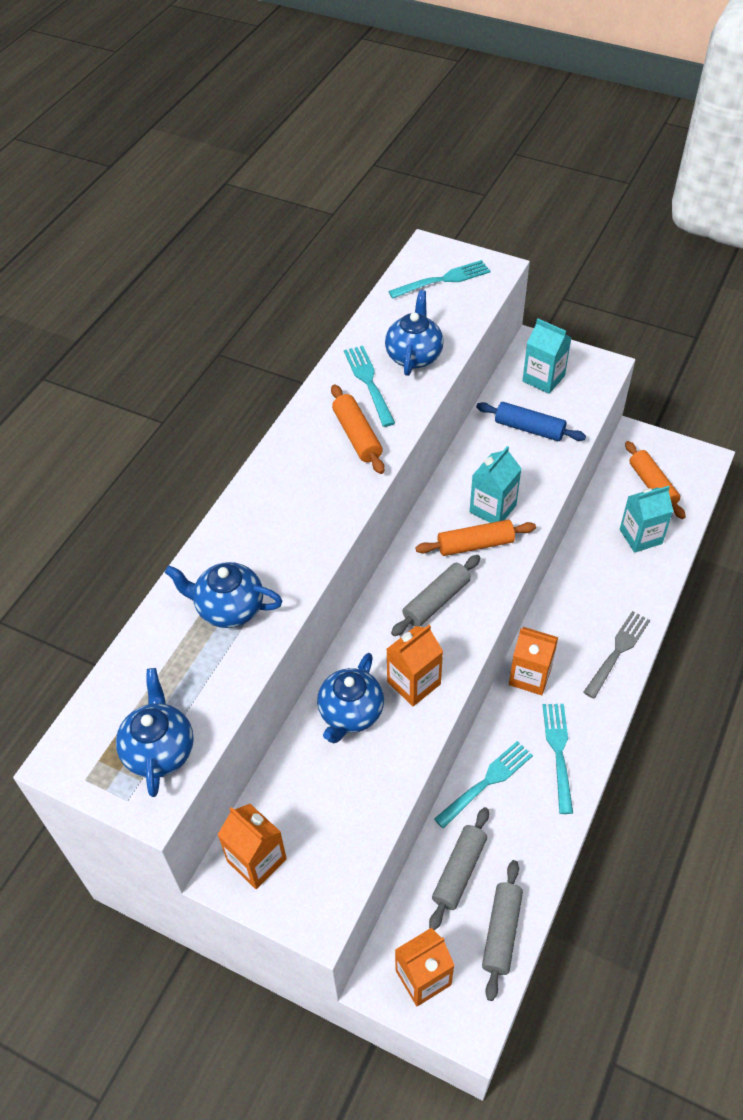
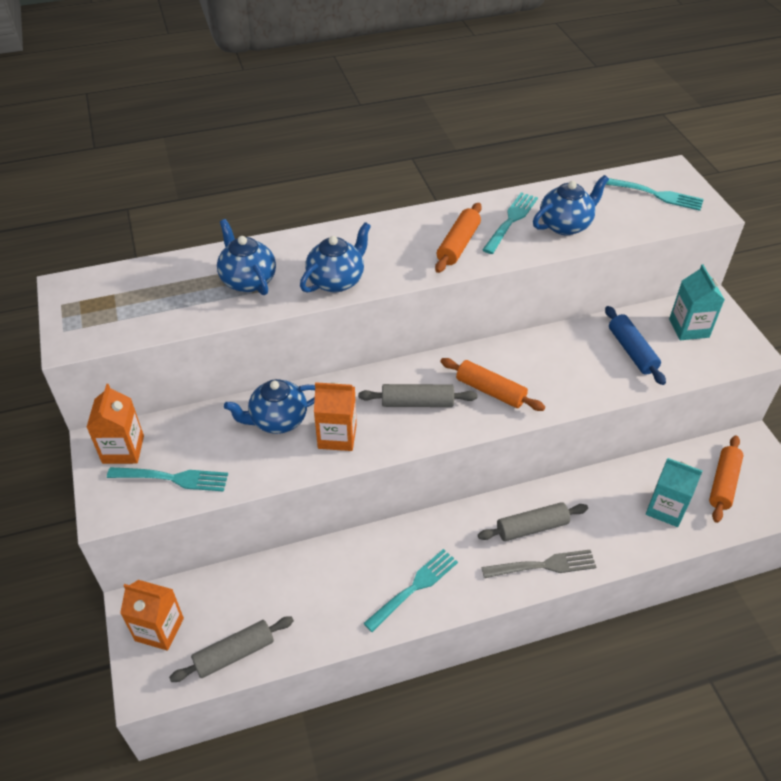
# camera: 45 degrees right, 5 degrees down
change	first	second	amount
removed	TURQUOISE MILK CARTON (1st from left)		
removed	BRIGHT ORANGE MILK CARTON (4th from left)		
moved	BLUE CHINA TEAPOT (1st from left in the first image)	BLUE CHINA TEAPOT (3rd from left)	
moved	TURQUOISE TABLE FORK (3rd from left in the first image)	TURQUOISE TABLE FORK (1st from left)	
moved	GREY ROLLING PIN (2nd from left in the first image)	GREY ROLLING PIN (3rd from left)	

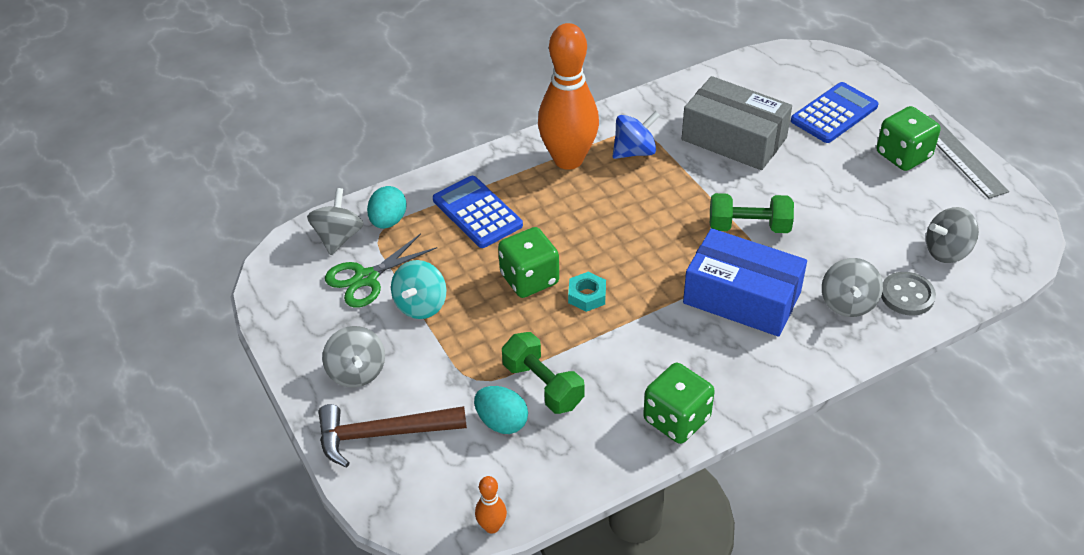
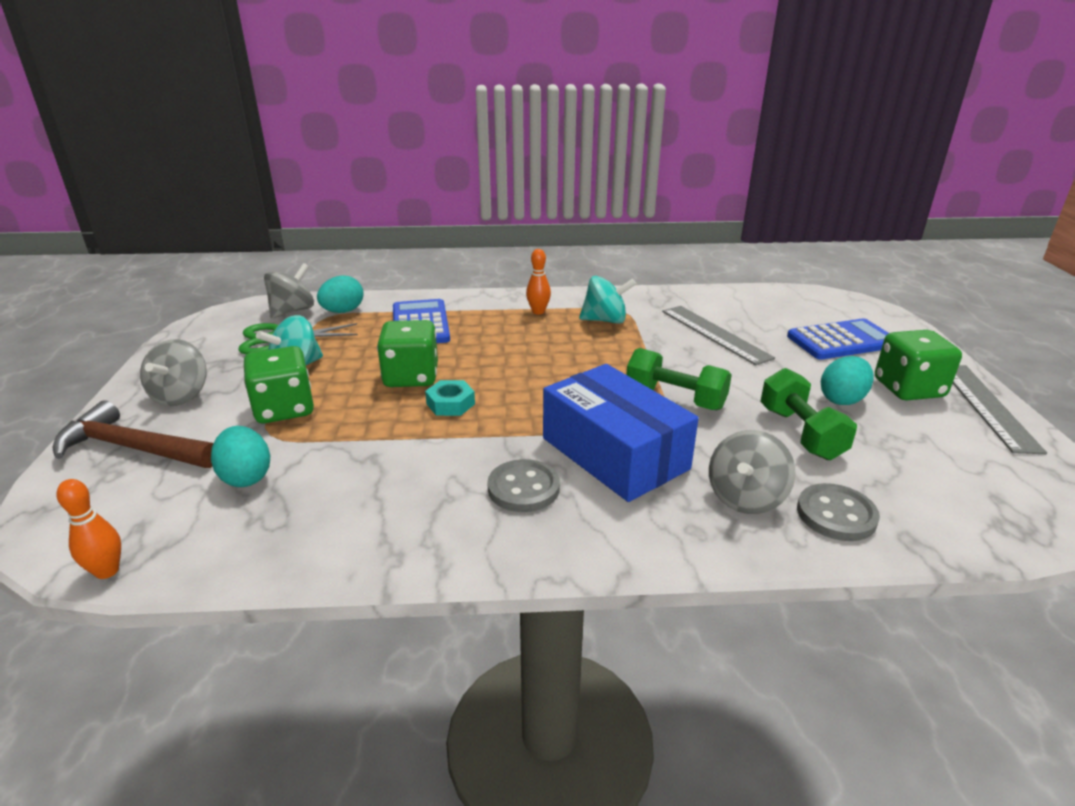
# camera: 25 degrees right, 15 degrees down
change	first	second	amount
resized	BRIGHT ORANGE TENPIN (2nd from left)		x0.40
replaced	GREY PACKAGE	GREY RULER (1st from left)	
recoloured	BLUE SPINNING TOP	TURQUOISE SPINNING TOP (2nd from left)	
removed	GREY SPINNING TOP (4th from left)		
moved	LEAF-GREEN DUMBBELL (1st from left in the first image)	LEAF-GREEN DUMBBELL (2nd from left)	
moved	LEAF-GREEN GAME DIE (2nd from left in the first image)	LEAF-GREEN GAME DIE (1st from left)	
added		TURQUOISE EGG (3rd from left)	
added		GREY BUTTON (1st from left)	

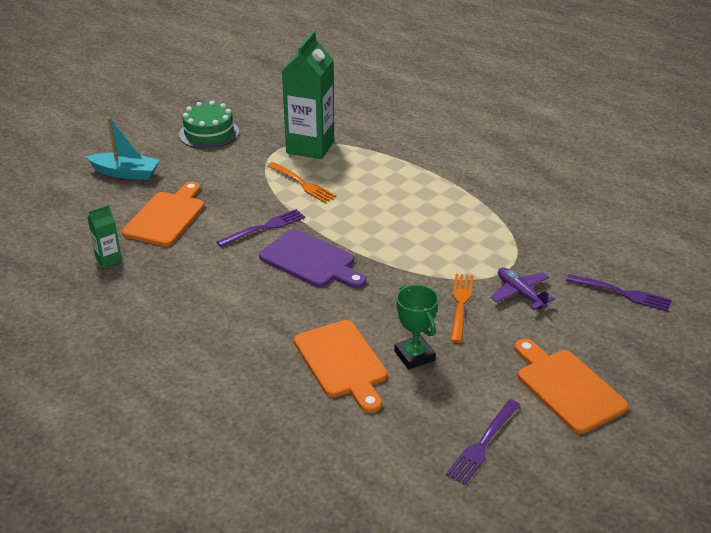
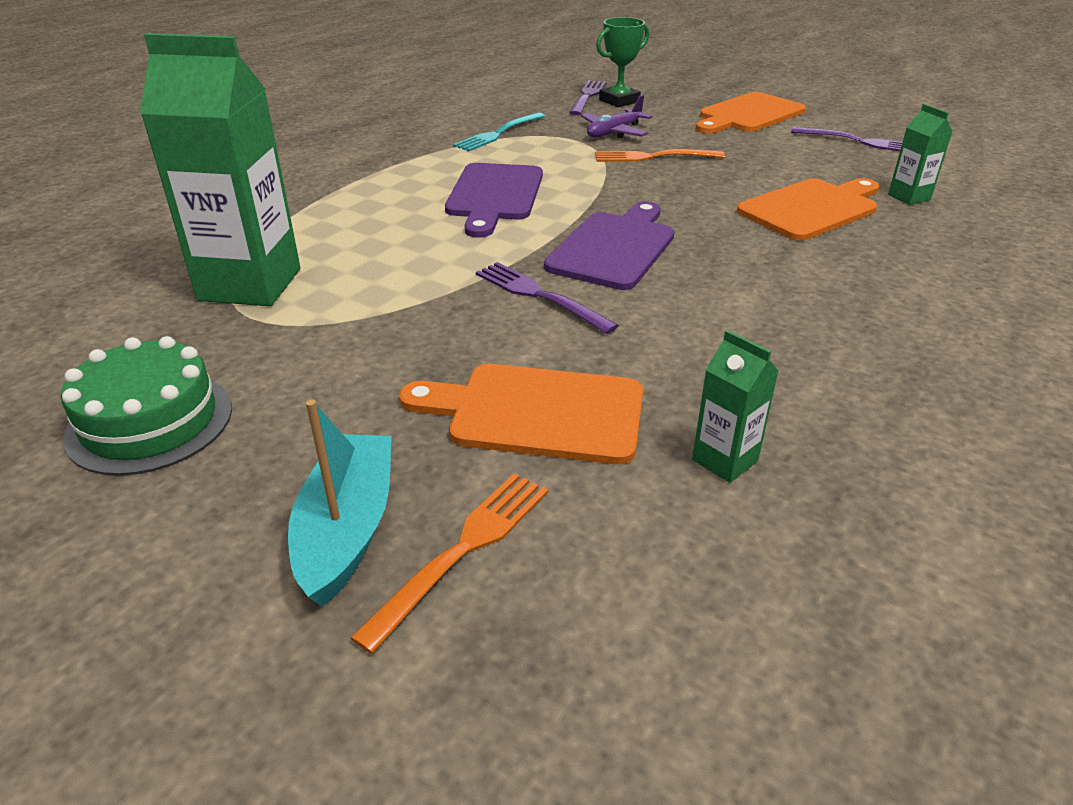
# camera: 100 degrees left, 0 degrees up
change	first	second	amount
moved	BRIGHT ORANGE TABLE FORK (1st from left)		
moved	LEAF-GREEN TROPHY		
added		LEAF-GREEN MILK CARTON (3rd from left)	
added		TURQUOISE TABLE FORK	
added		ROYAL PURPLE BREAD BOARD (1st from left)	

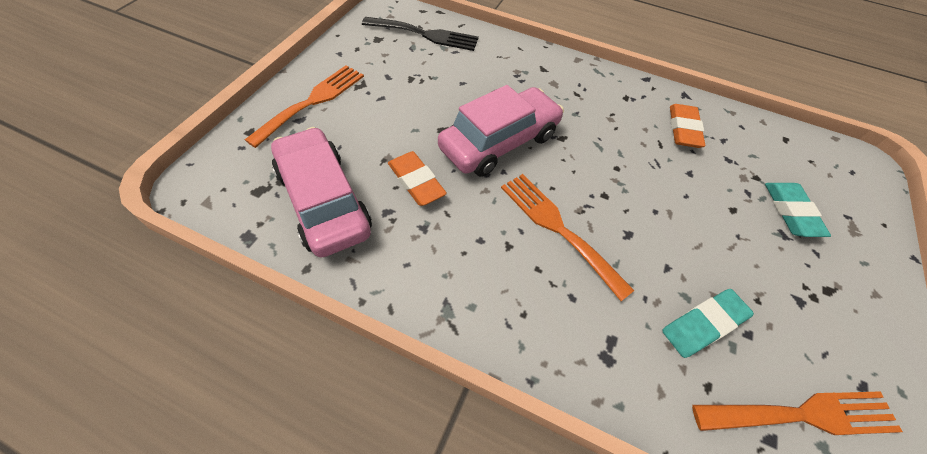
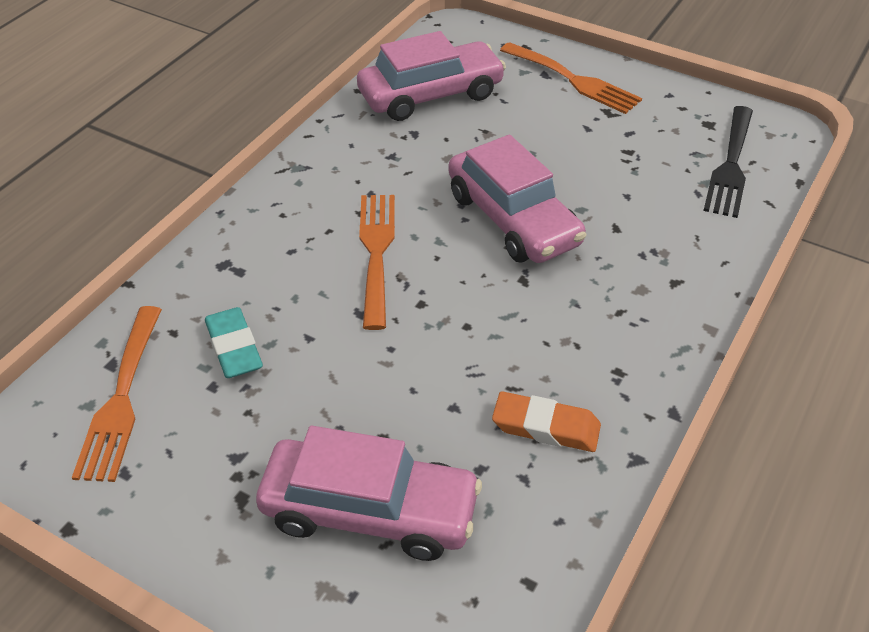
# camera: 100 degrees right, 10 degrees down
change	first	second	amount
removed	BRIGHT ORANGE ERASER (1st from left)		
turned	BRIGHT ORANGE TABLE FORK (2nd from left)		60 degrees counterclockwise
replaced	TURQUOISE ERASER (2nd from left)	ROSY TOY CAR (1st from left)	

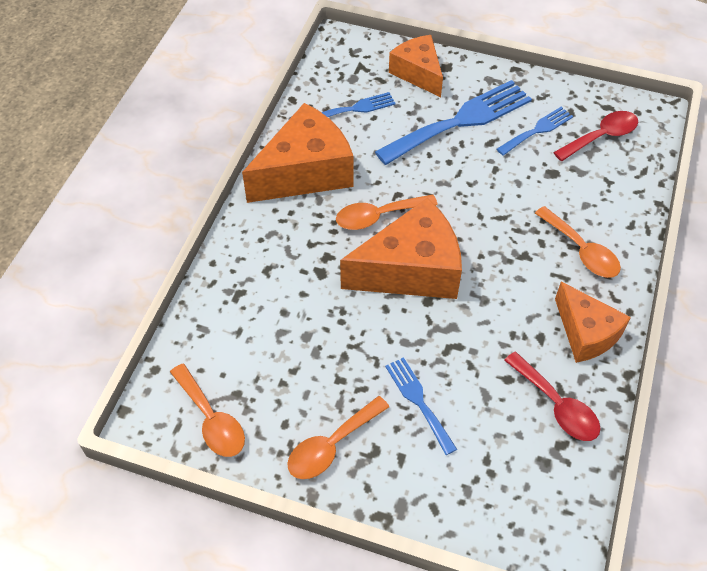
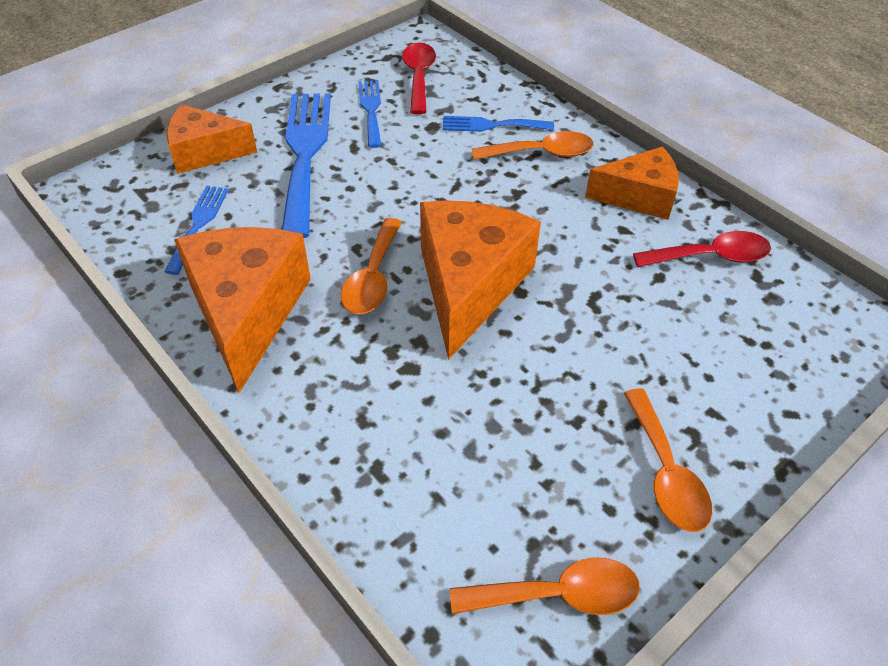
# camera: 60 degrees left, 5 degrees down
change	first	second	amount
moved	BLUE TABLE FORK (2nd from left in the first image)	BLUE TABLE FORK (4th from left)	

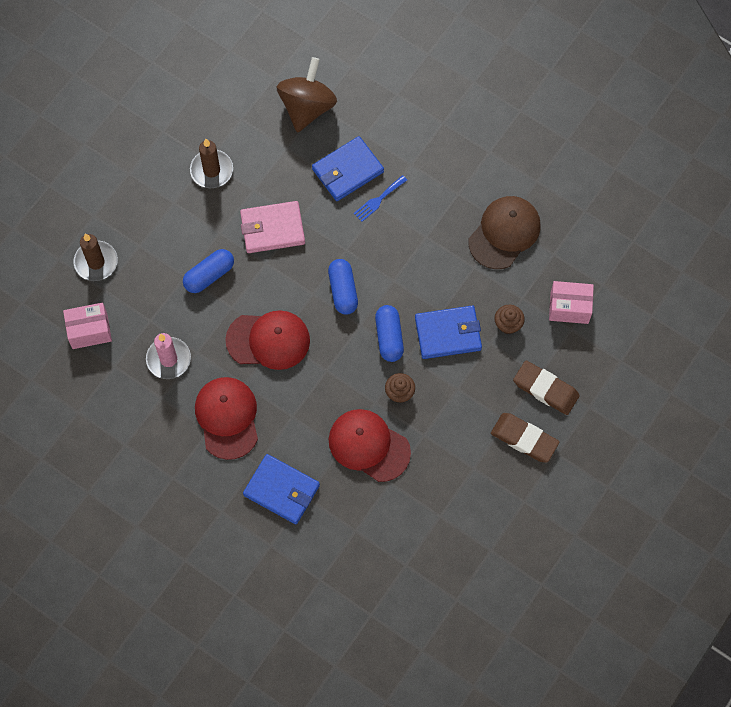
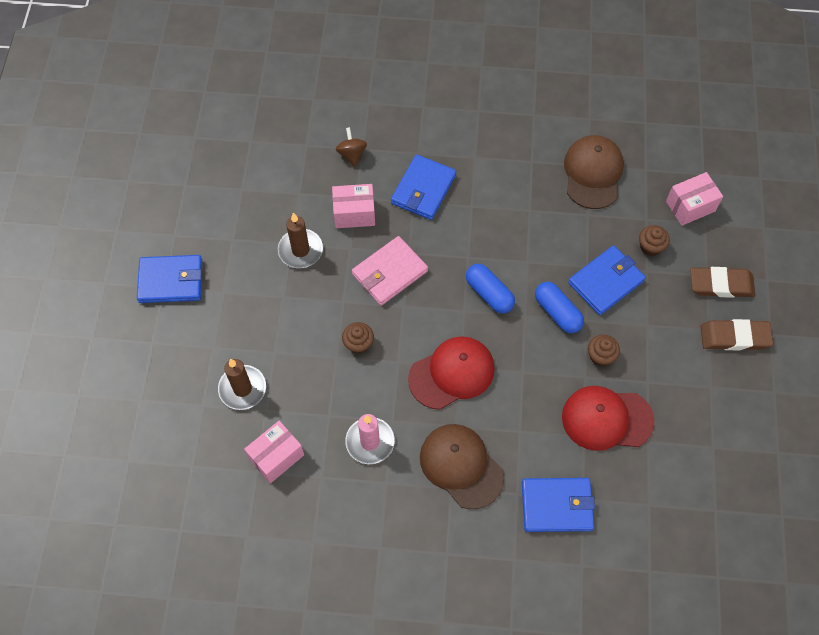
# camera: 30 degrees left, 5 degrees down
change	first	second	amount
resized	DARK BROWN SPINNING TOP		x0.51
removed	BLUE TABLE FORK		
replaced	BLUE PILL SHAPE (1st from left)	DARK BROWN FAIRY CAKE (1st from left)	
recoloured	SCARLET BASEBALL CAP (1st from left)	DARK BROWN BASEBALL CAP (1st from left)	
added		ROSY PACKAGE (2nd from left)	
added		BLUE CARD WALLET (1st from left)	

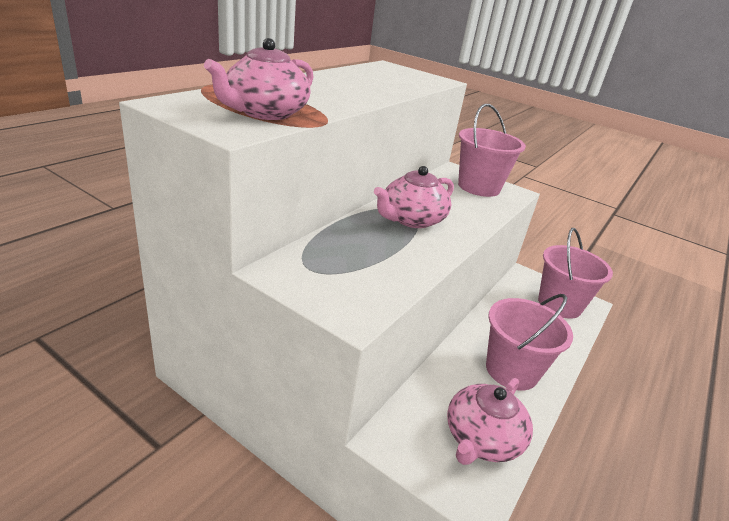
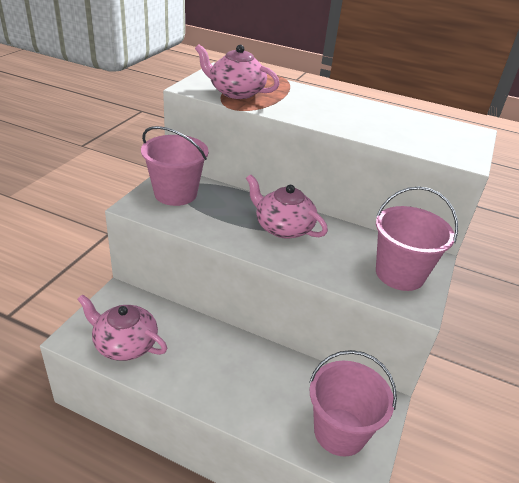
# camera: 80 degrees right, 5 degrees up
change	first	second	amount
moved	ROSY BUCKET (2nd from left in the first image)	ROSY BUCKET (1st from left)	

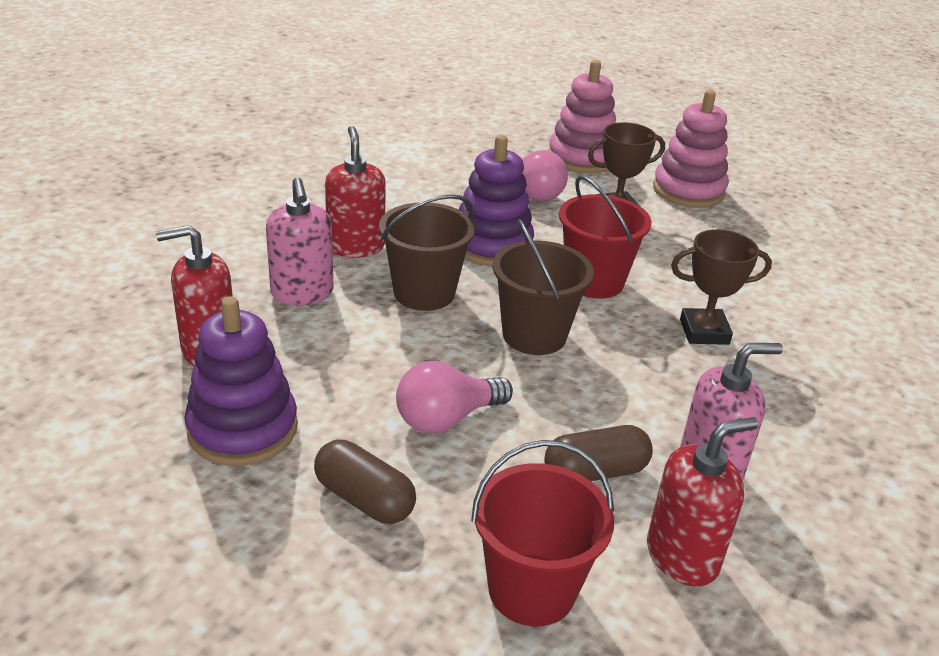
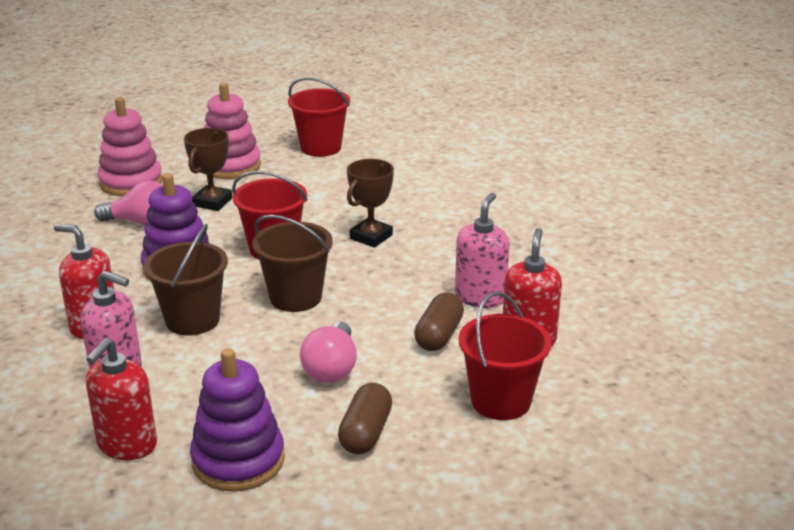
# camera: 50 degrees left, 5 degrees down
change	first	second	amount
turned	DARK BROWN PILL SHAPE (1st from left)		60 degrees counterclockwise
added		SCARLET BUCKET (2nd from left)	

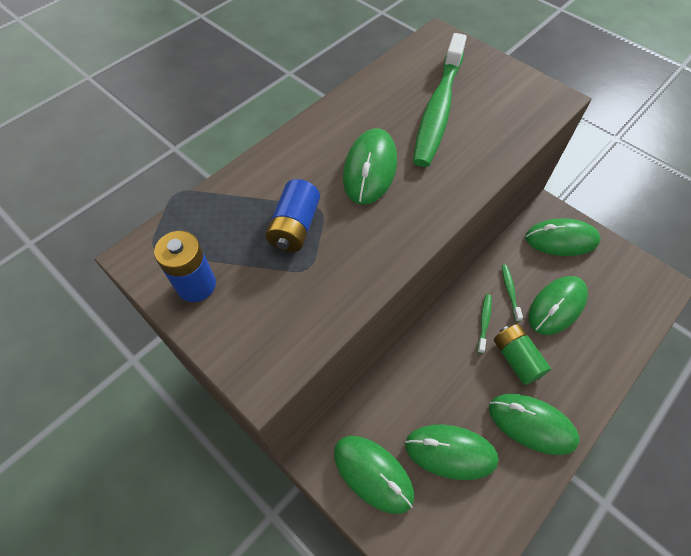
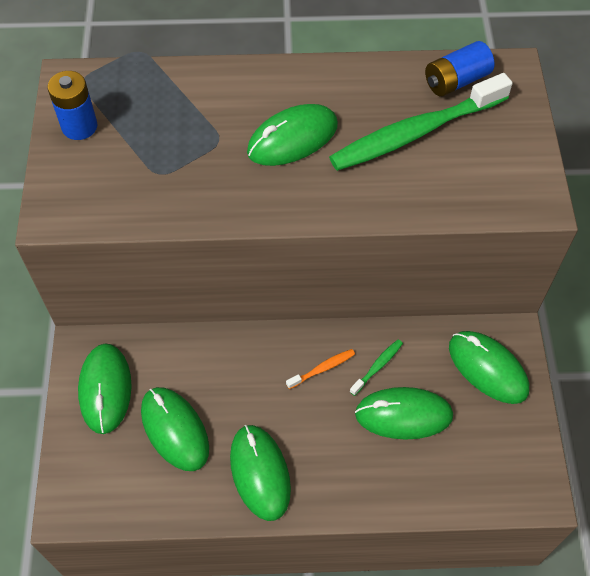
# camera: 45 degrees right, 0 degrees up
change	first	second	amount
moved	BLUE POWER CELL (2nd from left)		
recoloured	LEAF-GREEN TOOTH BRUSH (2nd from left)	BRIGHT ORANGE TOOTH BRUSH	
removed	LEAF-GREEN POWER CELL		

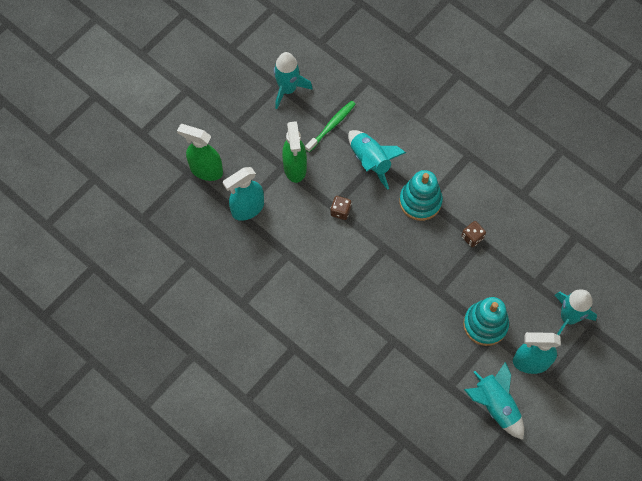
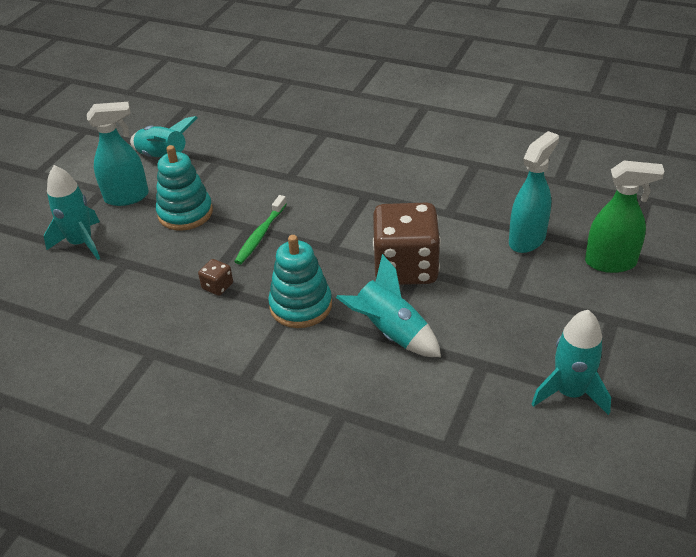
# camera: 165 degrees right, 25 degrees down
change	first	second	amount
moved	LEAF-GREEN TOOTH BRUSH		
removed	LEAF-GREEN SPRAY BOTTLE (2nd from left)		
resized	DARK BROWN GAME DIE (1st from left in the first image)	DARK BROWN GAME DIE (2nd from left)	x2.49

